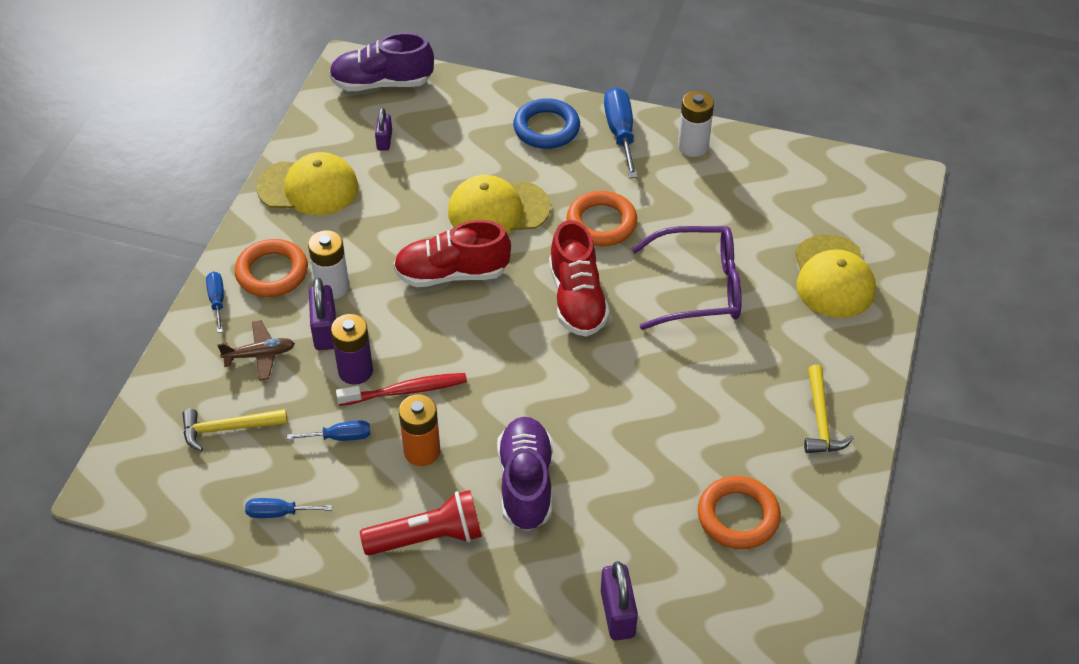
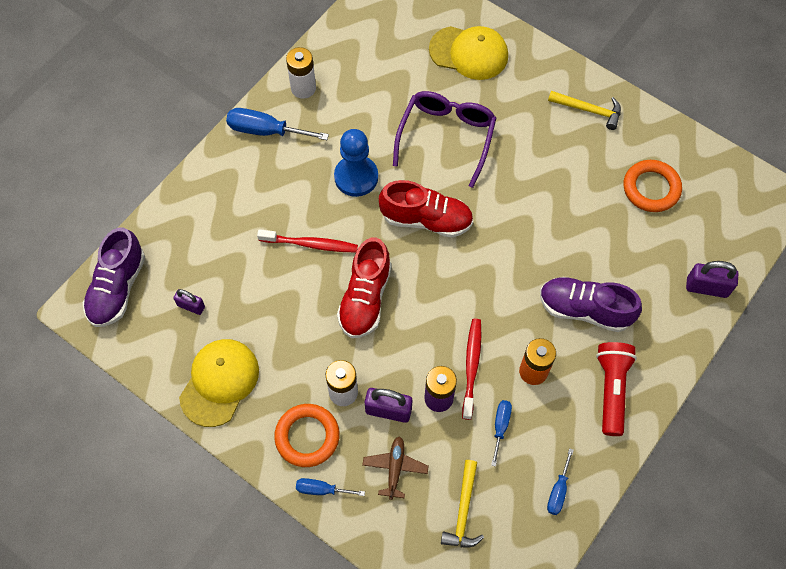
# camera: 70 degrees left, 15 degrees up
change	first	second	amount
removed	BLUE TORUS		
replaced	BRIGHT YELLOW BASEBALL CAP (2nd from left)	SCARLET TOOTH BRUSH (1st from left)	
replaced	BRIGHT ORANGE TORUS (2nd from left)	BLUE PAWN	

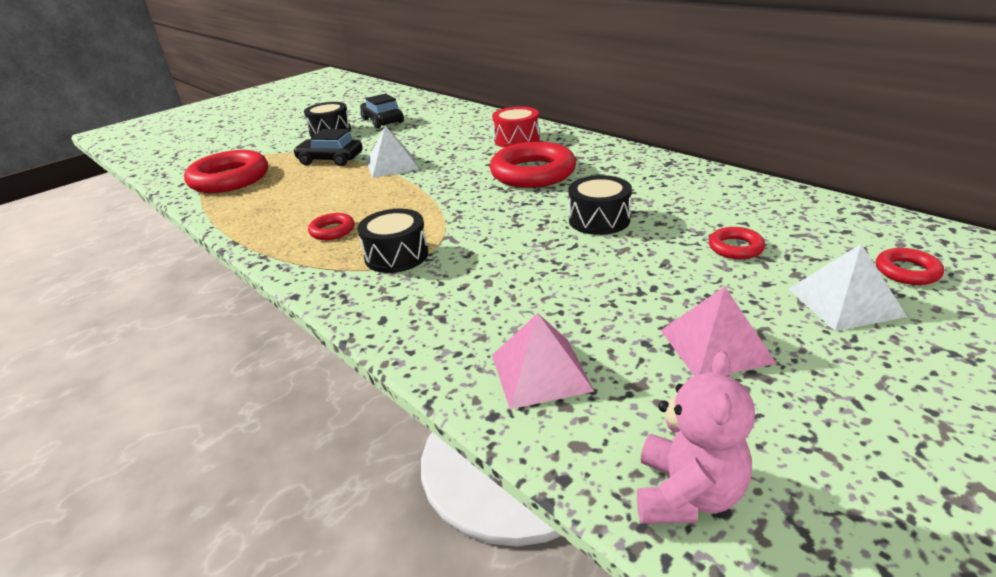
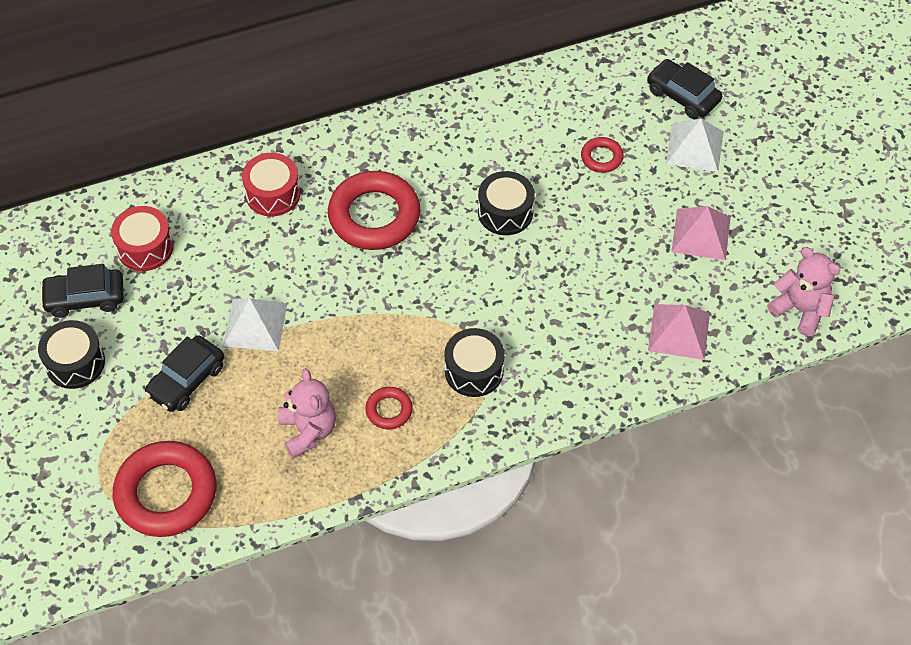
# camera: 70 degrees left, 25 degrees up
change	first	second	amount
replaced	SCARLET TORUS (5th from left)	BLACK TOY CAR (3rd from left)	
added		SCARLET TOY DRUM (1st from left)	
added		ROSY TEDDY BEAR (1st from left)	

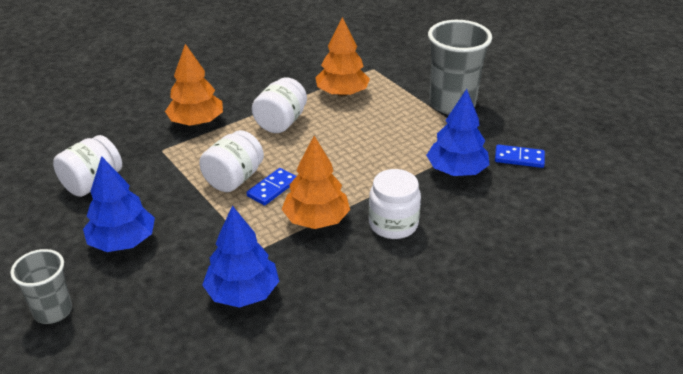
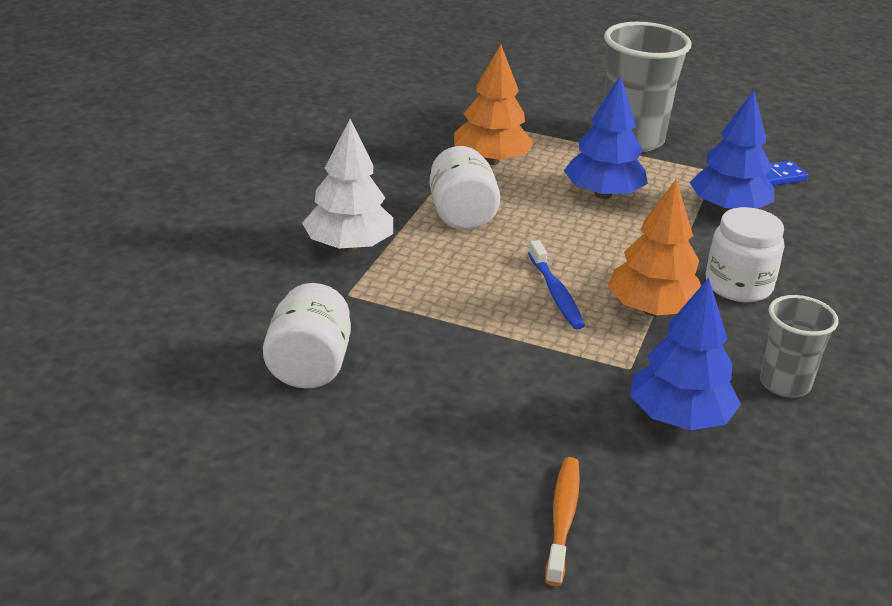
# camera: 35 degrees left, 5 degrees down
change	first	second	amount
recoloured	BRIGHT ORANGE TOY TREE (1st from left)	PURE WHITE TOY TREE	
removed	PURE WHITE JAM JAR (2nd from left)		
moved	BLUE TOY TREE (1st from left)		
replaced	BLUE DOMINO (1st from left)	BLUE TOOTH BRUSH	
moved	GREY BEAKER (1st from left in the first image)	GREY BEAKER (2nd from left)	
added		BRIGHT ORANGE TOOTH BRUSH	

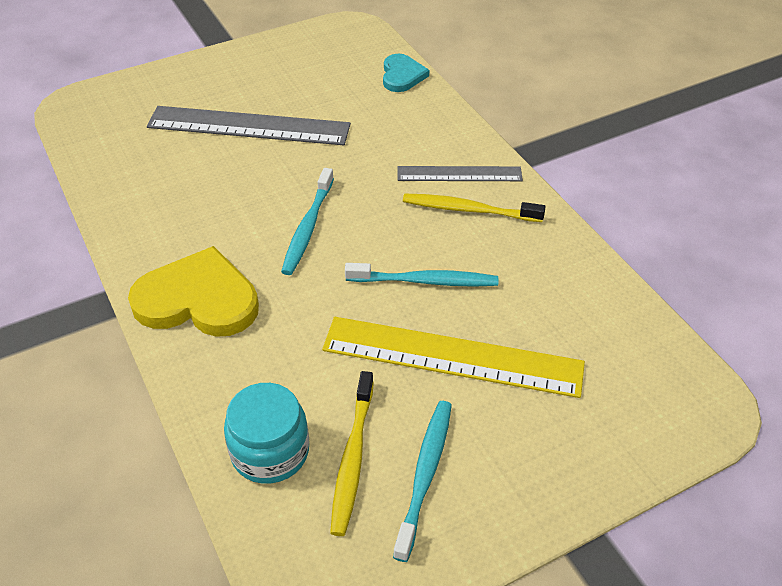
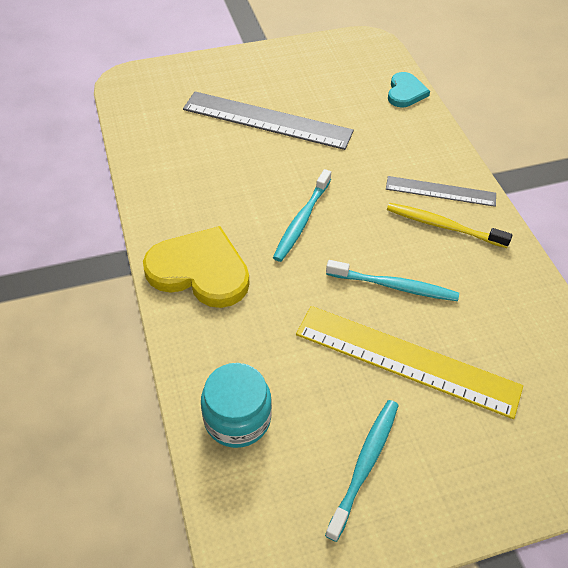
# camera: 10 degrees right, 5 degrees up
change	first	second	amount
removed	BRIGHT YELLOW TOOTH BRUSH (1st from left)		

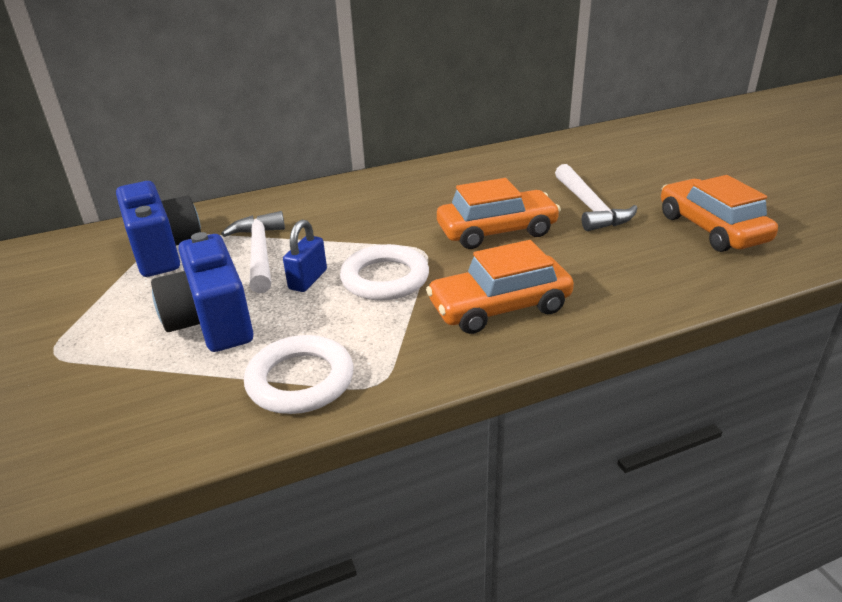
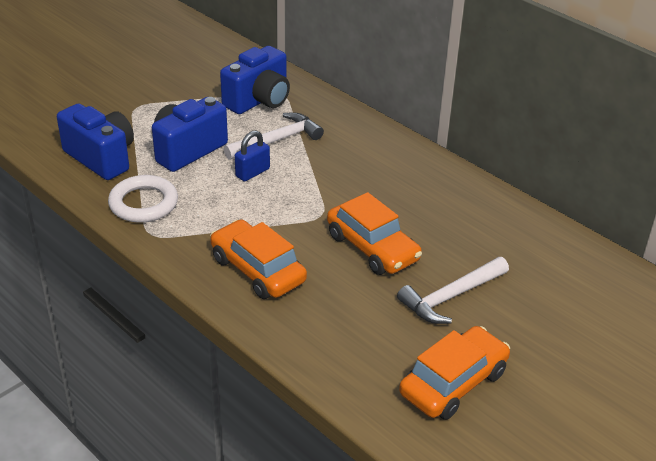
# camera: 65 degrees right, 5 degrees up
change	first	second	amount
turned	BLUE SMALL LOCK		45 degrees counterclockwise
removed	PURE WHITE TORUS (2nd from left)		
added		BLUE COMPACT CAMERA (1st from left)	

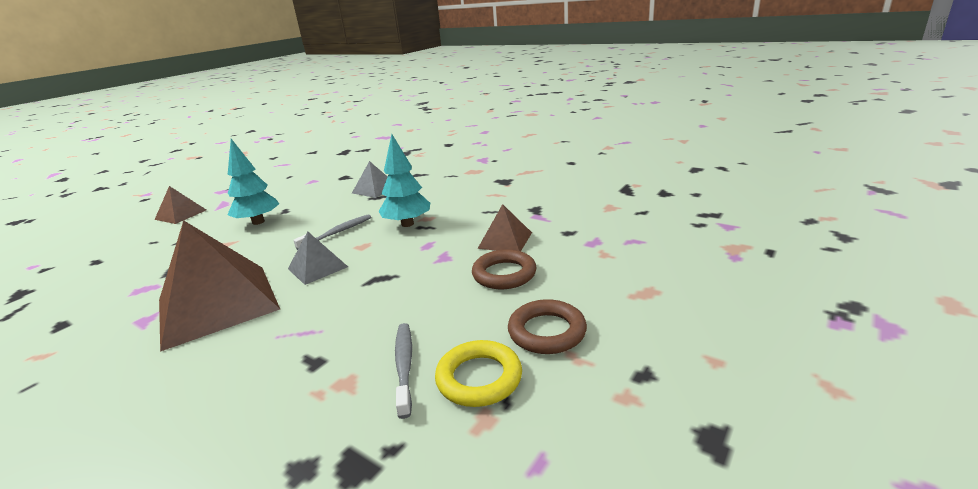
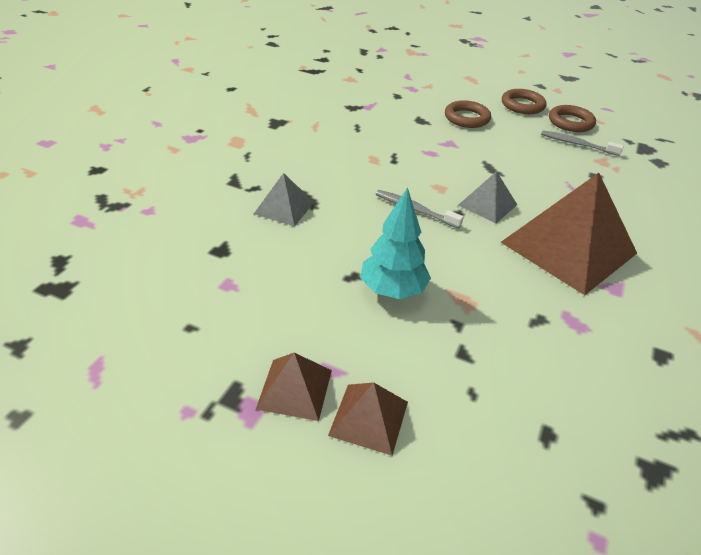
# camera: 105 degrees left, 15 degrees up
change	first	second	amount
removed	TURQUOISE TOY TREE (2nd from left)		
moved	DARK BROWN SOLID PYRAMID (3rd from left in the first image)	DARK BROWN SOLID PYRAMID (1st from left)	
turned	GREY TOOTH BRUSH (2nd from left)		45 degrees clockwise
recoloured	BRIGHT YELLOW TORUS	DARK BROWN TORUS (3rd from left)	

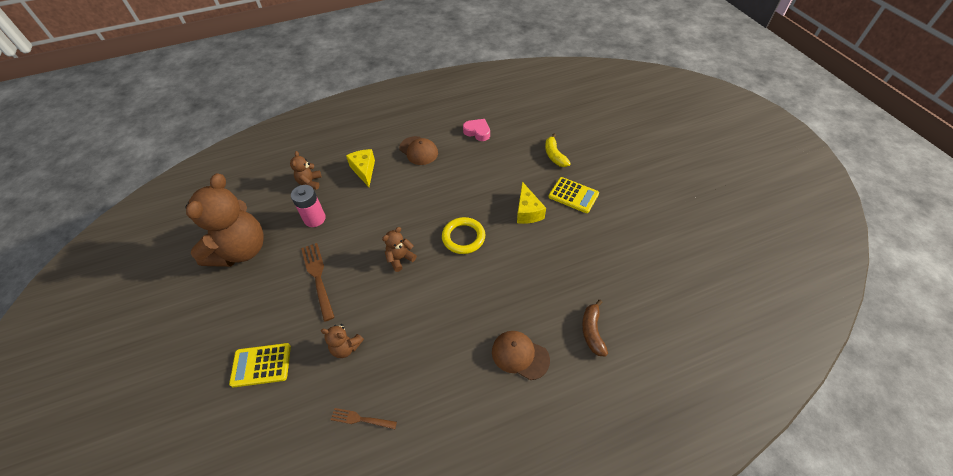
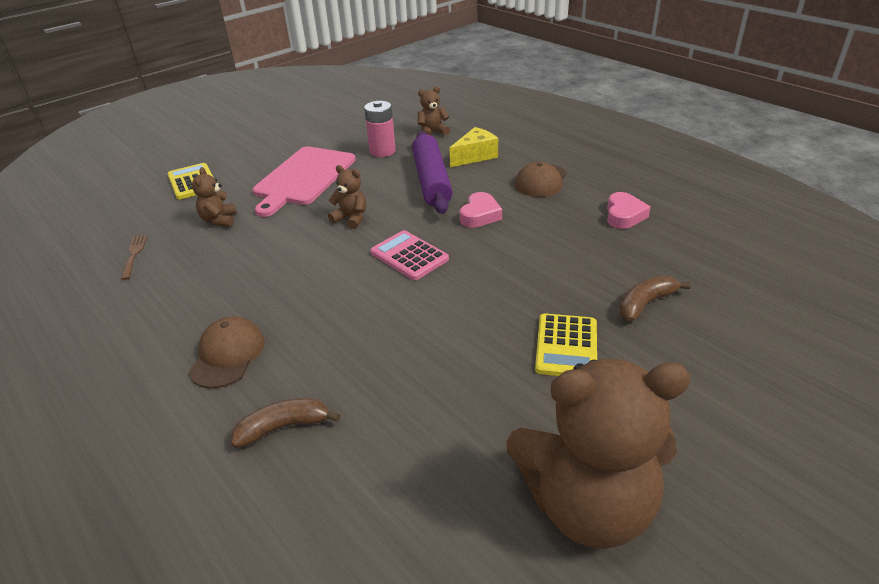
# camera: 70 degrees right, 15 degrees down
change	first	second	amount
recoloured	BRIGHT YELLOW TOY BANANA	DARK BROWN TOY BANANA (2nd from left)	
moved	DARK BROWN TEDDY BEAR (1st from left in the first image)	DARK BROWN TEDDY BEAR (4th from left)	
removed	BRIGHT YELLOW CHEESE WEDGE (2nd from left)		
replaced	BRIGHT YELLOW TORUS	ROSY ADDING MACHINE	
replaced	DARK BROWN TABLE FORK (1st from left)	ROSY BREAD BOARD	
added		ROYAL PURPLE ROLLING PIN	
added		ROSY HEART (1st from left)	

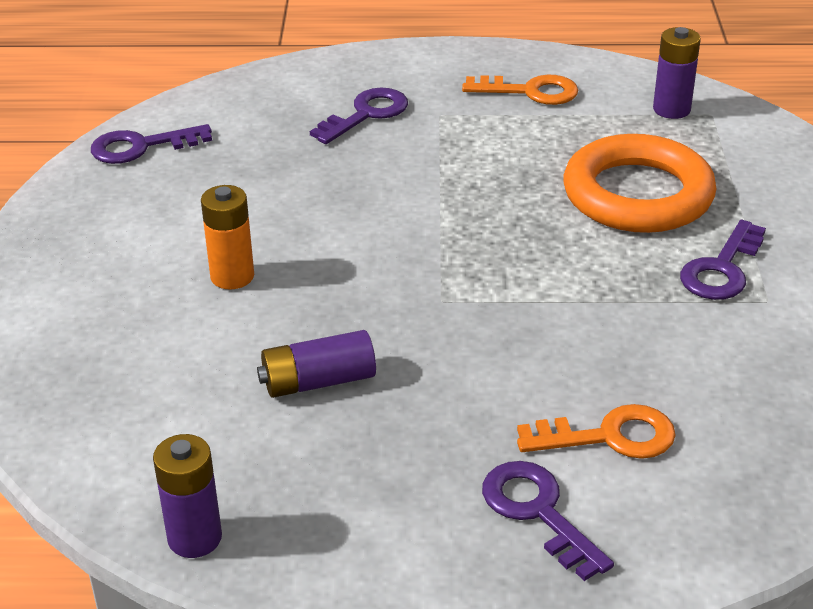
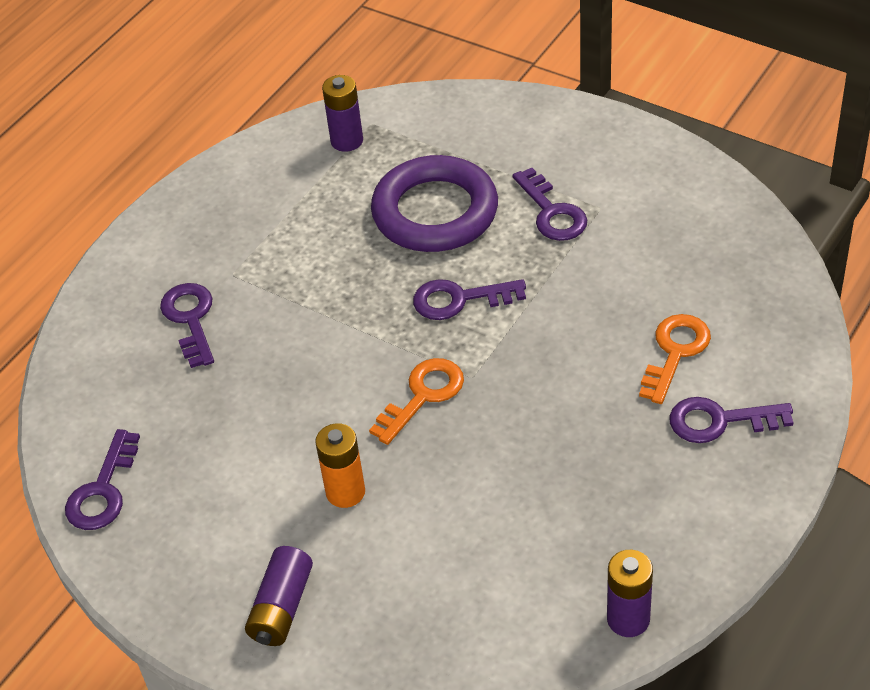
# camera: 55 degrees left, 10 degrees up
change	first	second	amount
moved	BRIGHT ORANGE LATCHKEY (1st from left)		
recoloured	BRIGHT ORANGE TORUS	ROYAL PURPLE TORUS	
moved	ROYAL PURPLE POWER CELL (2nd from left in the first image)	ROYAL PURPLE POWER CELL (1st from left)	
added		ROYAL PURPLE LATCHKEY (3rd from left)	

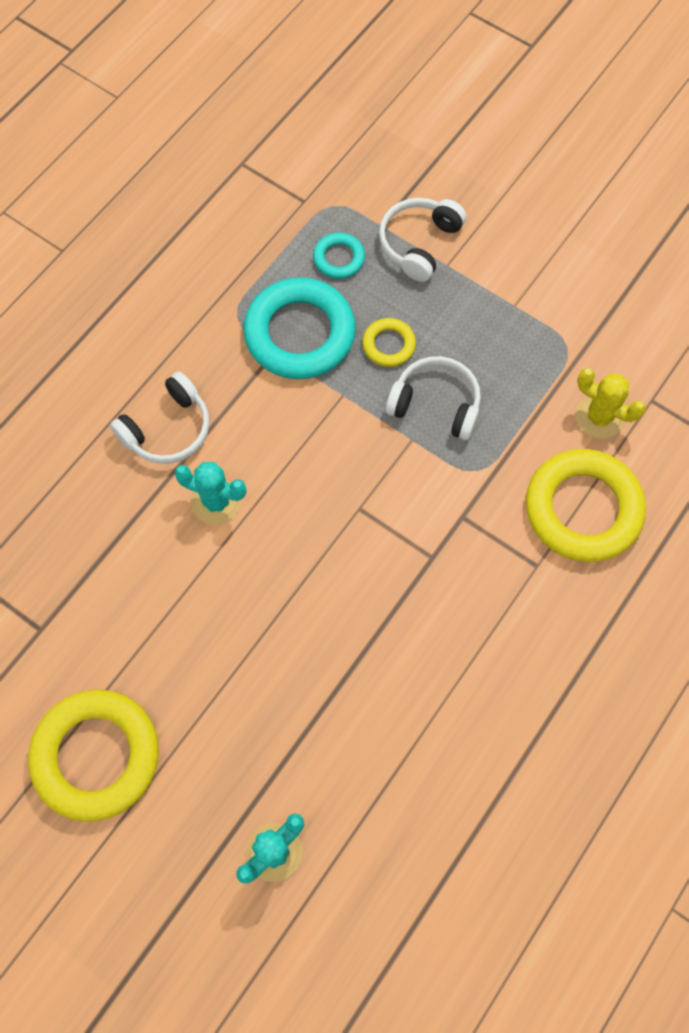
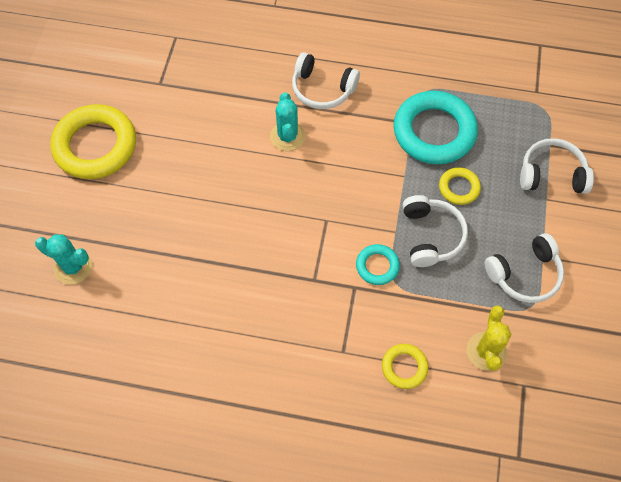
# camera: 65 degrees right, 5 degrees down
change	first	second	amount
moved	TURQUOISE TORUS (2nd from left in the first image)	TURQUOISE TORUS (1st from left)	
resized	BRIGHT YELLOW TORUS (3rd from left in the first image)	BRIGHT YELLOW TORUS (2nd from left)	x0.48
added		PURE WHITE OVER-EAR HEADPHONES (3rd from left)	

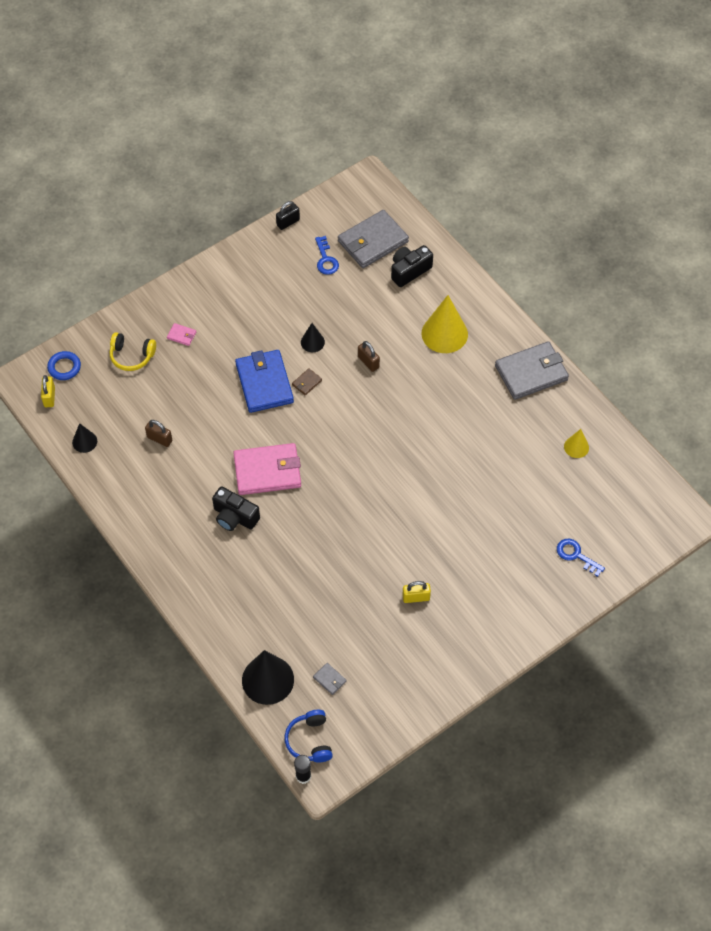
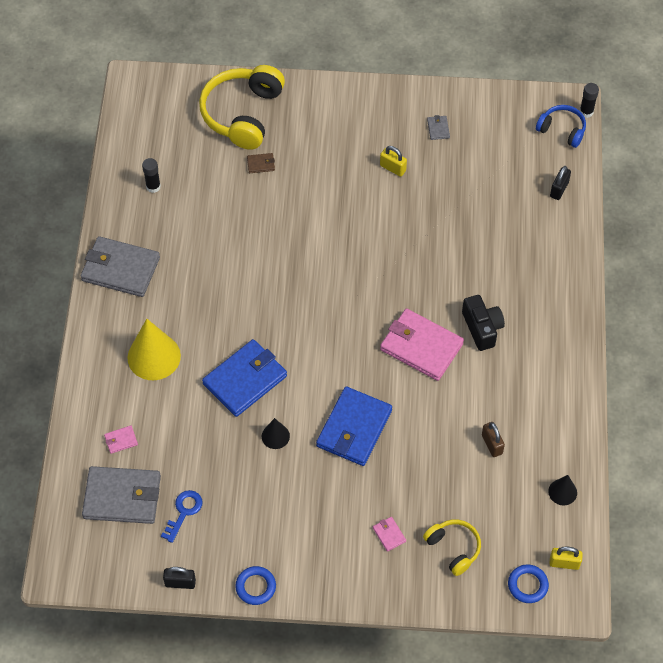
# camera: 140 degrees left, 0 degrees up
change	first	second	amount
replaced	BLACK COMPACT CAMERA (2nd from left)	ROSY CARD WALLET (1st from left)	
replaced	DARK BROWN SMALL LOCK (2nd from left)	BLUE CARD WALLET (1st from left)	
moved	DARK BROWN CARD WALLET		
turned	BRIGHT YELLOW SMALL LOCK (1st from left in the first image)	BRIGHT YELLOW SMALL LOCK (2nd from left)	60 degrees clockwise
replaced	BRIGHT YELLOW CONE SHAPE (2nd from left)	BLACK GLUE (1st from left)	
replaced	BLUE LATCHKEY (2nd from left)	BRIGHT YELLOW OVER-EAR HEADPHONES (1st from left)	
replaced	BLACK CONE SHAPE (2nd from left)	BLACK SMALL LOCK (2nd from left)	
moved	GREY CARD WALLET (1st from left in the first image)	GREY CARD WALLET (3rd from left)	
turned	BLUE OVER-EAR HEADPHONES		90 degrees counterclockwise
added		BLUE TORUS (1st from left)	

